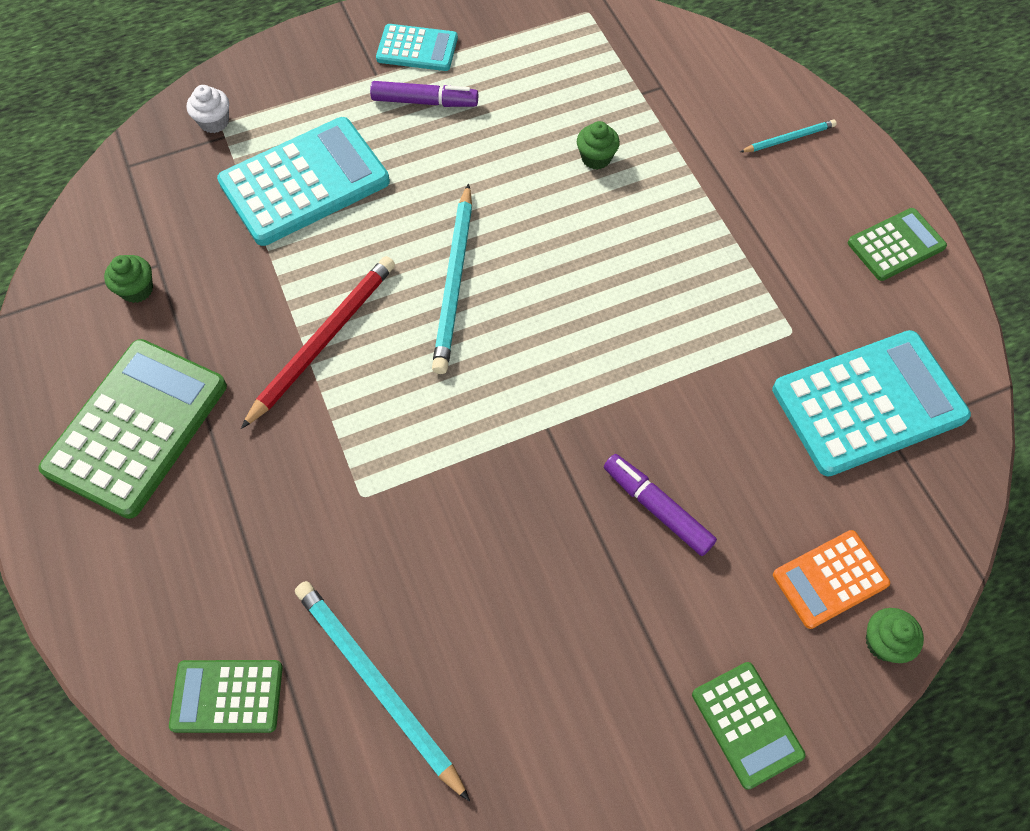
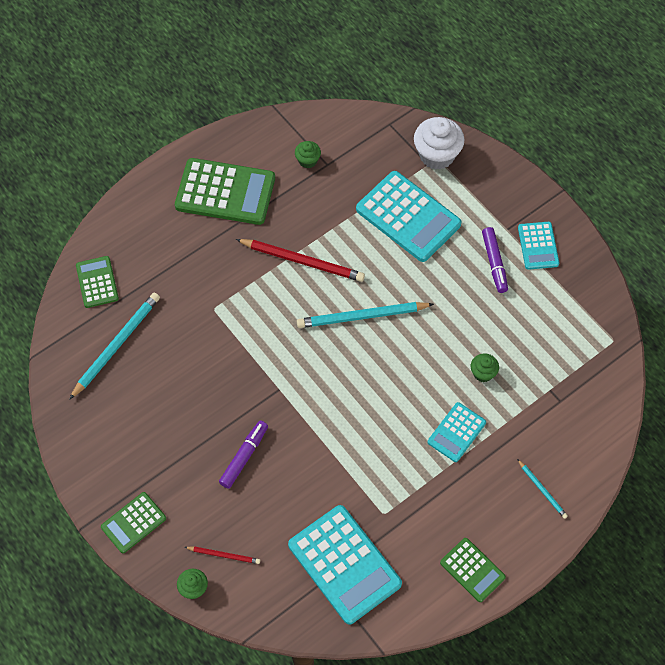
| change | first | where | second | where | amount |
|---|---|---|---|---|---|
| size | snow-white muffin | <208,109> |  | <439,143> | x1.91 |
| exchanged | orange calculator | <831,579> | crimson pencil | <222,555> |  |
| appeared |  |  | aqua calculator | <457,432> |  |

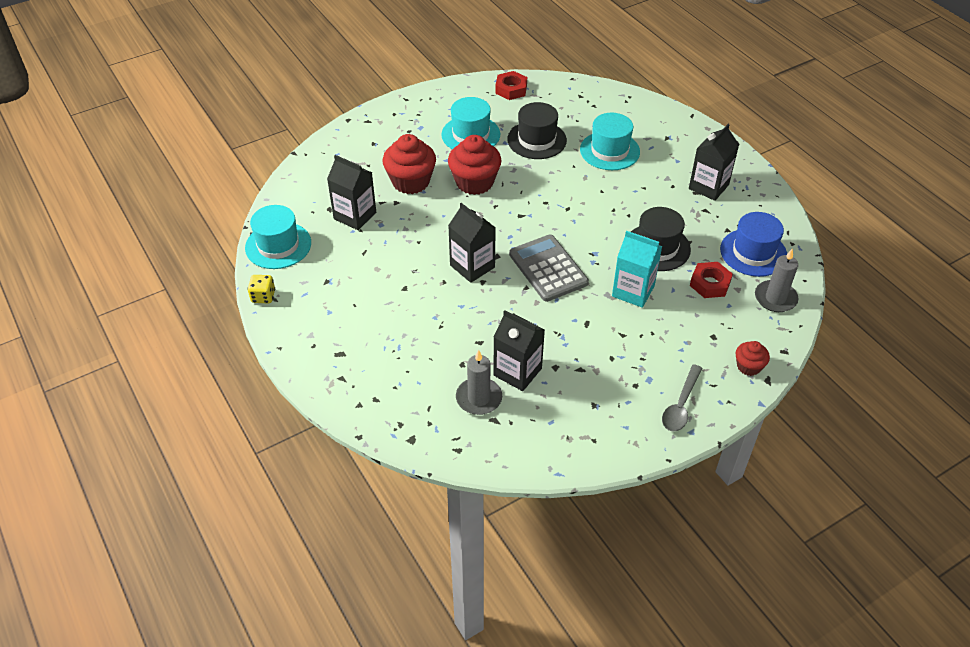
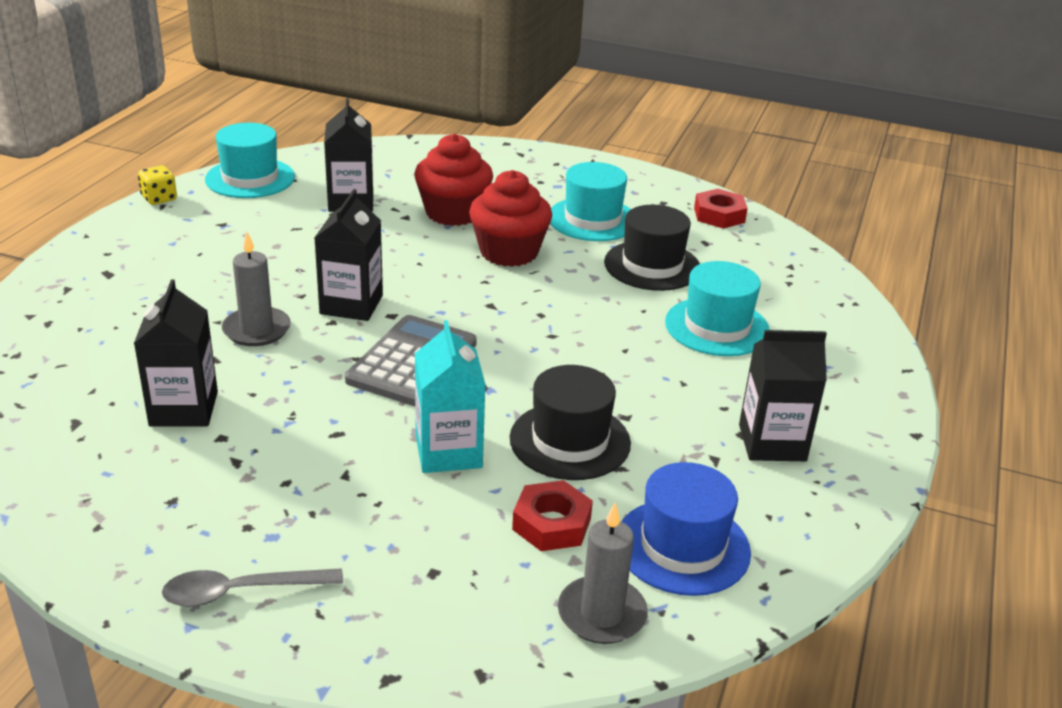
| change | first | where | second | where | amount |
|---|---|---|---|---|---|
| relocated | gray pillar candle | <479,382> |  | <256,289> |  |
| missing | crimson muffin | <753,358> |  |  |  |

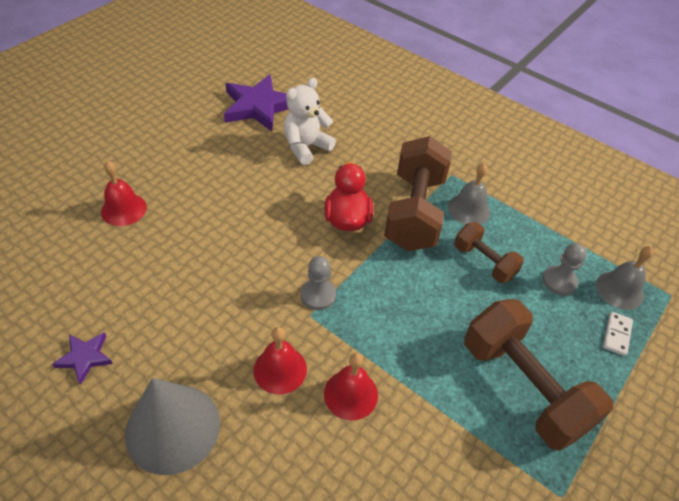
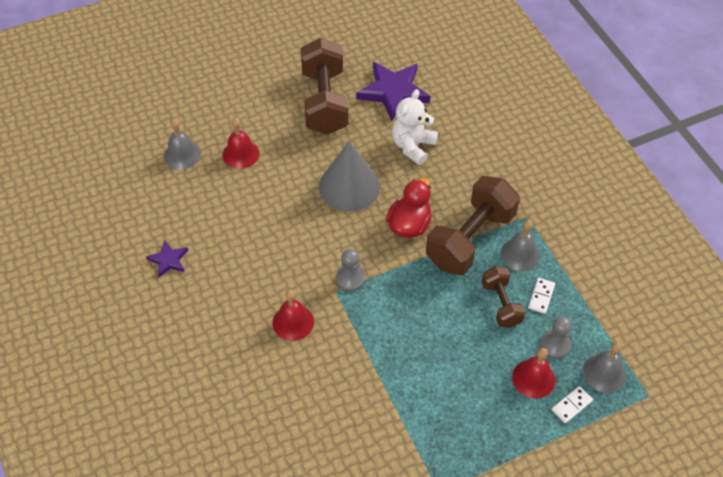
| change | first | where | second | where | amount |
|---|---|---|---|---|---|
| relocated | gray cone | <172,426> |  | <349,176> |  |
| spun | snow-white teddy | <310,121> |  | <415,127> | 45 degrees counterclockwise |
| relocated | crimson bell | <351,386> |  | <533,373> |  |
| relocated | brown dumbbell | <538,375> |  | <325,86> |  |
| appeared |  |  | gray bell | <182,144> |  |
| appeared |  |  | snow-white domino | <541,296> |  |

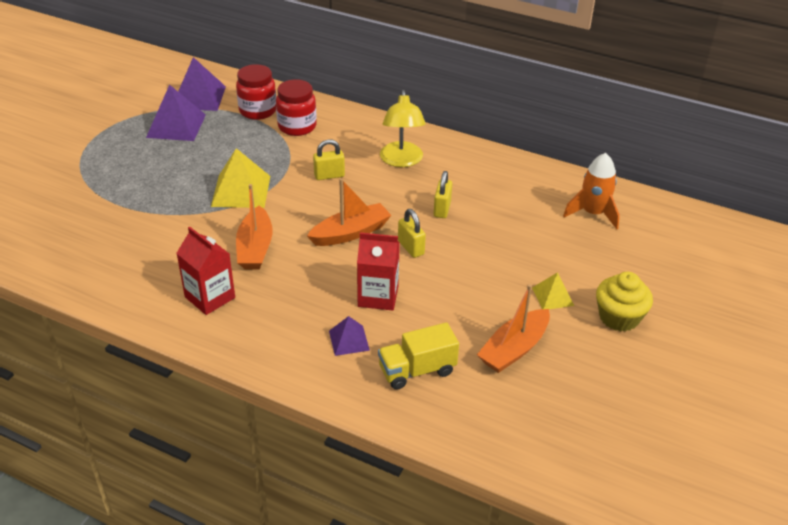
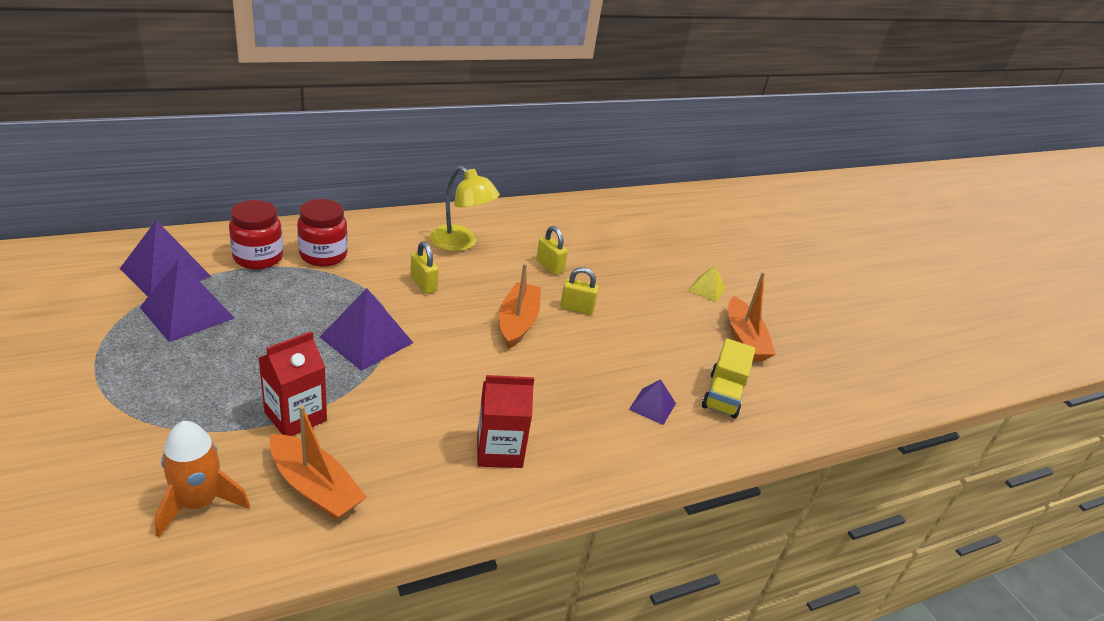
| change | first | where | second | where | amount |
|---|---|---|---|---|---|
| colour | yellow solid pyramid | <240,178> | purple solid pyramid | <366,329> |  |
| relocated | orange boat | <254,227> |  | <318,462> |  |
| spun | yellow small lock | <329,159> |  | <424,267> | 60 degrees counterclockwise |
| relocated | crimson carton | <378,271> |  | <293,383> |  |
| relocated | orange toy rocket | <591,191> |  | <202,479> |  |
| missing | yellow muffin | <624,302> |  |  |  |

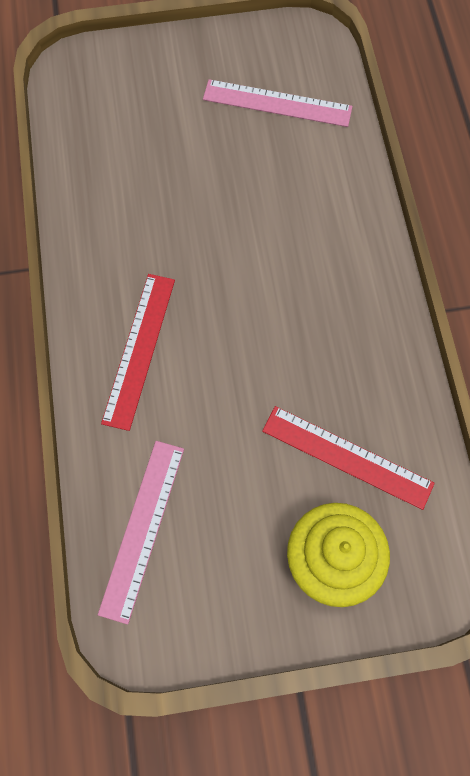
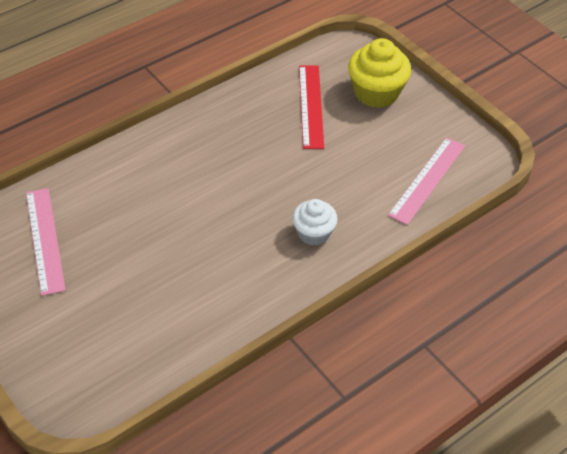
| change | first | where | second | where | amount |
|---|---|---|---|---|---|
| spun | rosy ruler | <141,533> |  | <426,181> | 45 degrees counterclockwise |
| exchanged | crimson ruler | <138,352> | snow-white muffin | <315,222> |  |

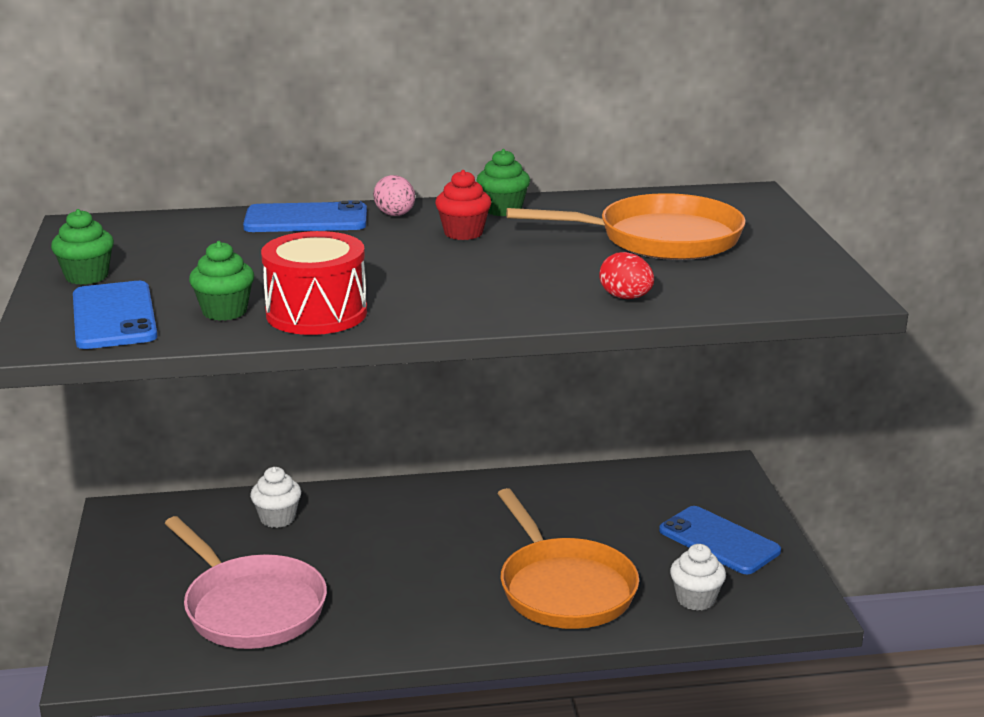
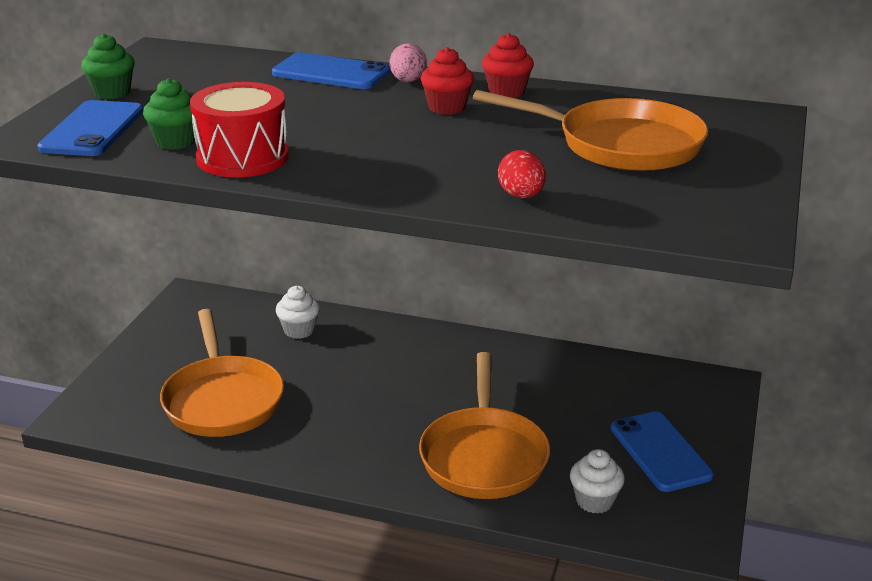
| change | first | where | second | where | amount |
|---|---|---|---|---|---|
| colour | rosy pan | <245,582> | orange pan | <222,373> |  |
| colour | green muffin | <503,182> | crimson muffin | <508,65> |  |

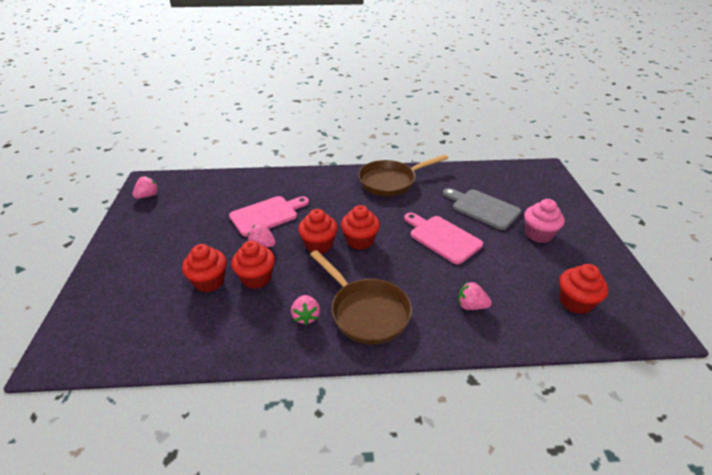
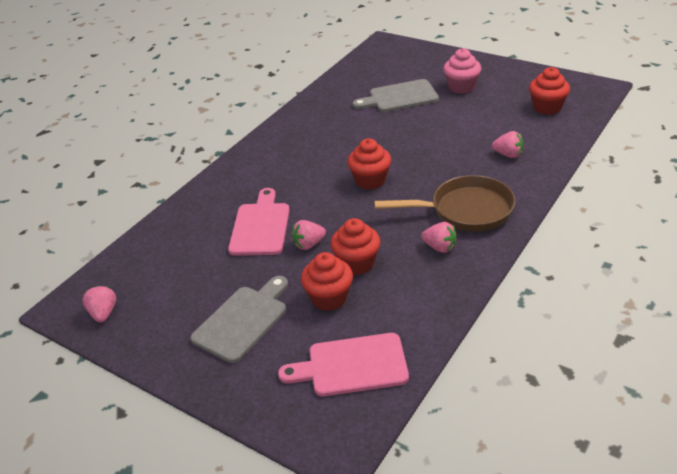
| change | first | where | second | where | amount |
|---|---|---|---|---|---|
| missing | crimson muffin | <318,231> |  |  |  |
| missing | brown pan | <403,175> |  |  |  |
| relocated | rosy chopping board | <443,238> |  | <343,364> |  |
| spun | rosy toy strawberry | <475,296> |  | <507,144> | 120 degrees counterclockwise |
| appeared |  |  | gray chopping board | <239,319> |  |

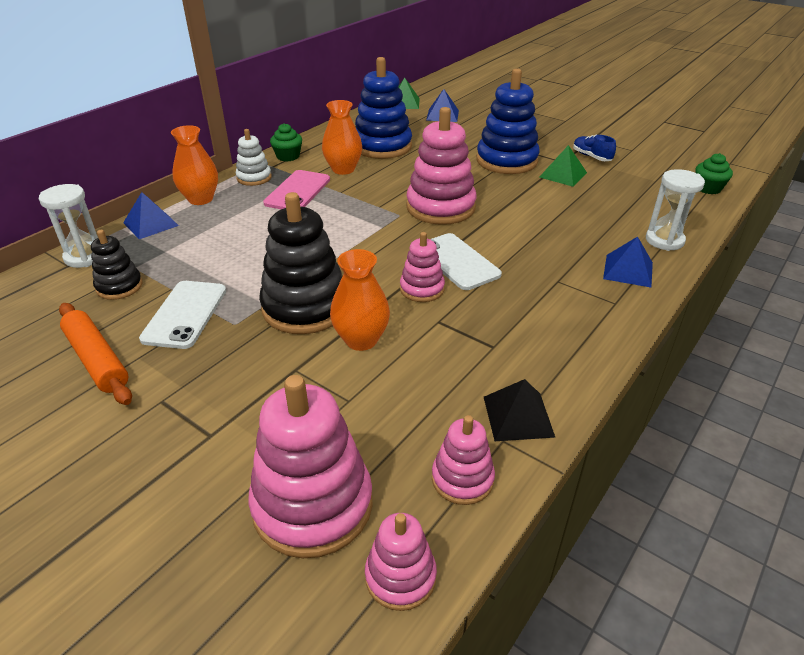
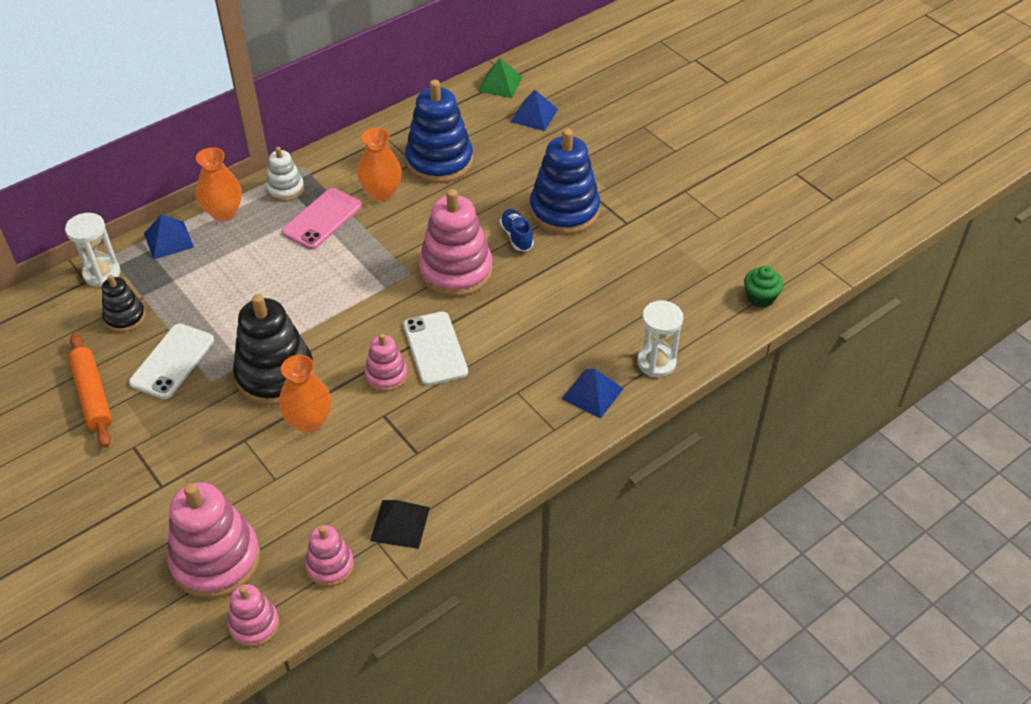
| change | first | where | second | where | amount |
|---|---|---|---|---|---|
| missing | green muffin | <286,142> |  |  |  |
| missing | green solid pyramid | <563,166> |  |  |  |
| relocated | blue sneaker | <594,148> |  | <517,230> |  |

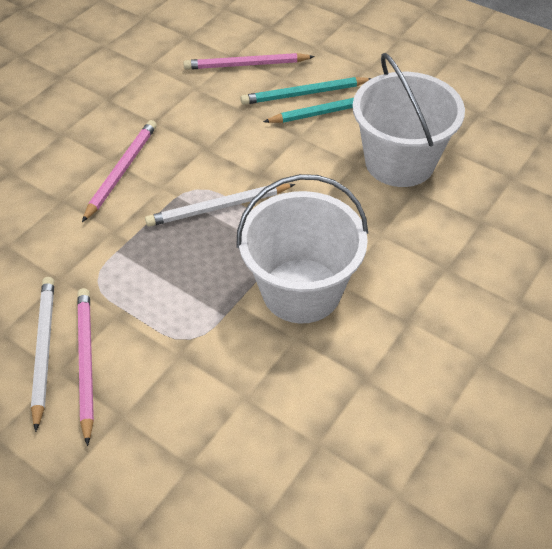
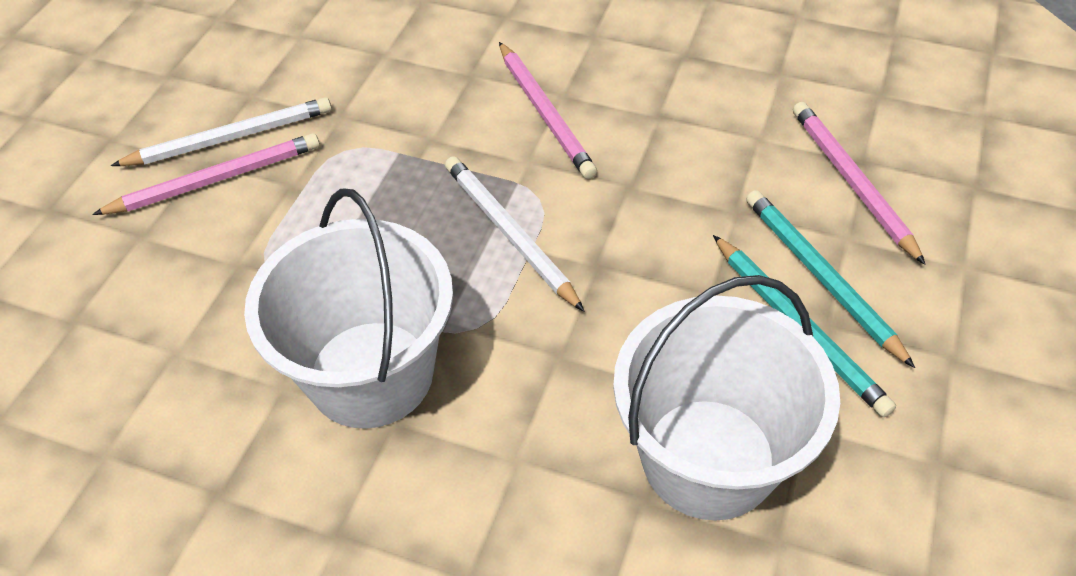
| change | first | where | second | where | amount |
|---|---|---|---|---|---|
| spun | rosy pencil | <119,171> |  | <548,110> | 60 degrees clockwise |

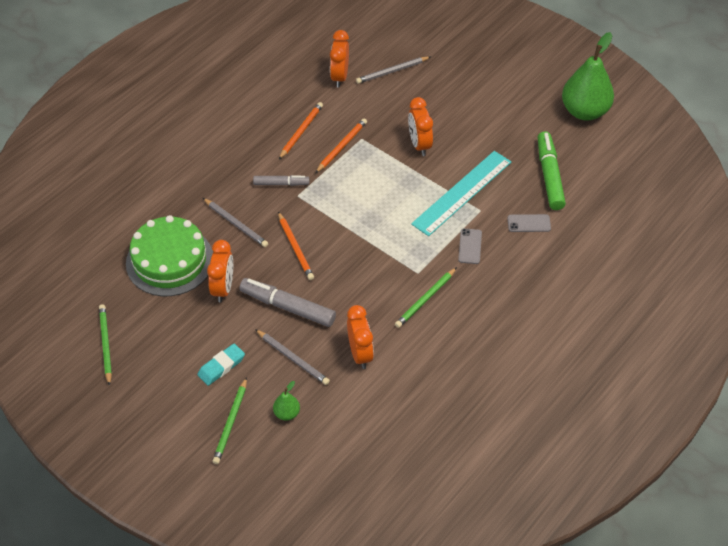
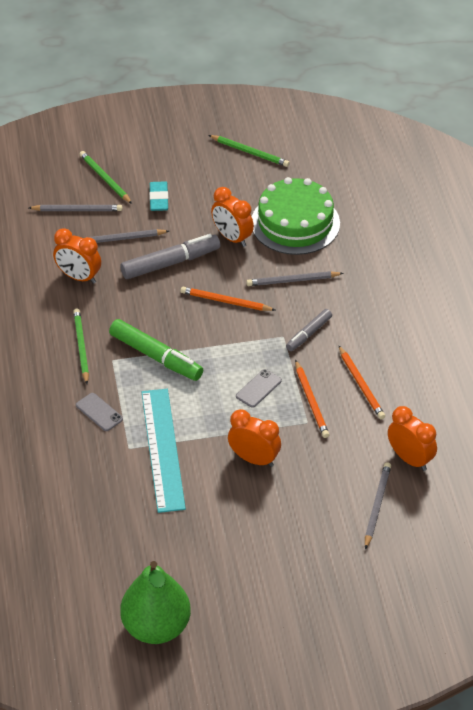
| change | first | where | second | where | amount |
|---|---|---|---|---|---|
| exchanged | green pear | <286,401> | gray pencil | <75,208> |  |
| relocated | gray phone | <529,223> |  | <259,388> |  |
| relocated | green marker pen | <552,170> |  | <156,350> |  |

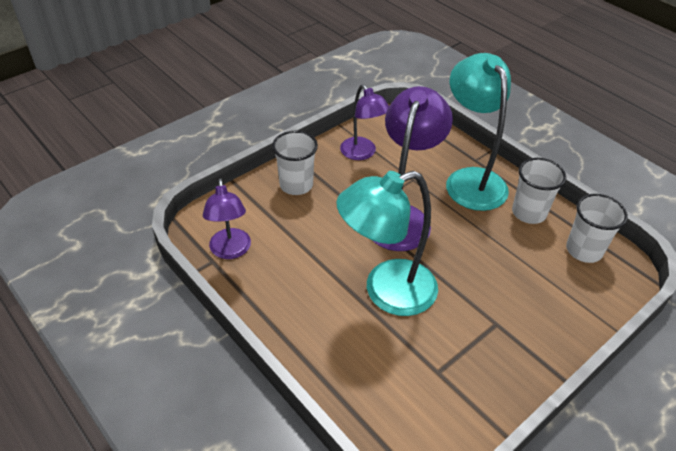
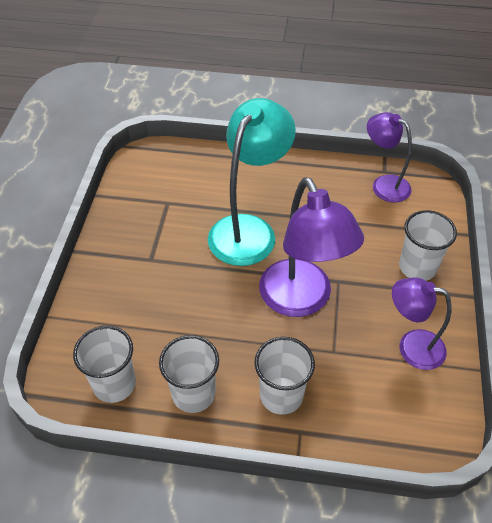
| change | first | where | second | where | amount |
|---|---|---|---|---|---|
| exchanged | aqua desk lamp | <478,132> | snow-white beaker | <285,376> |  |

